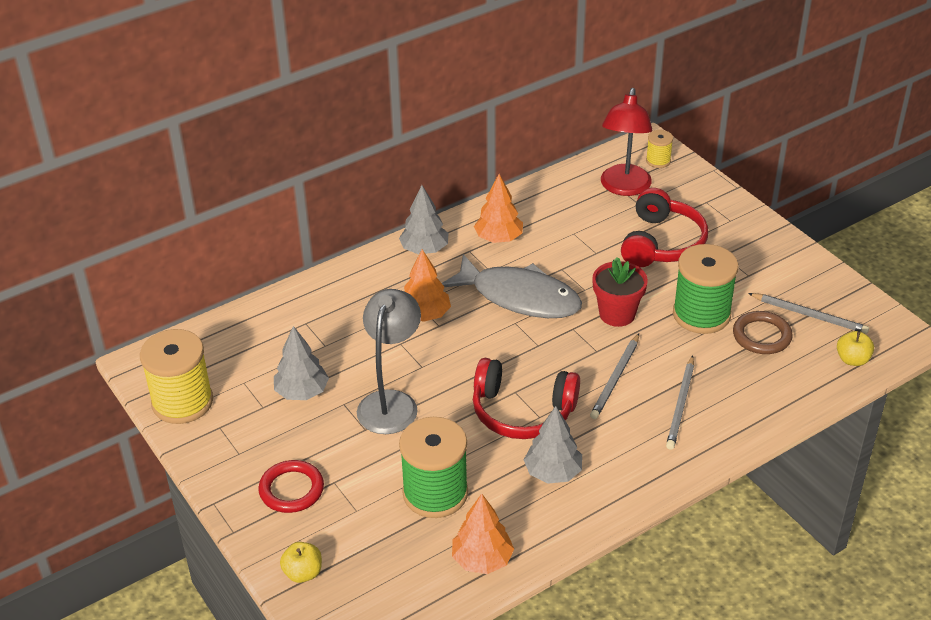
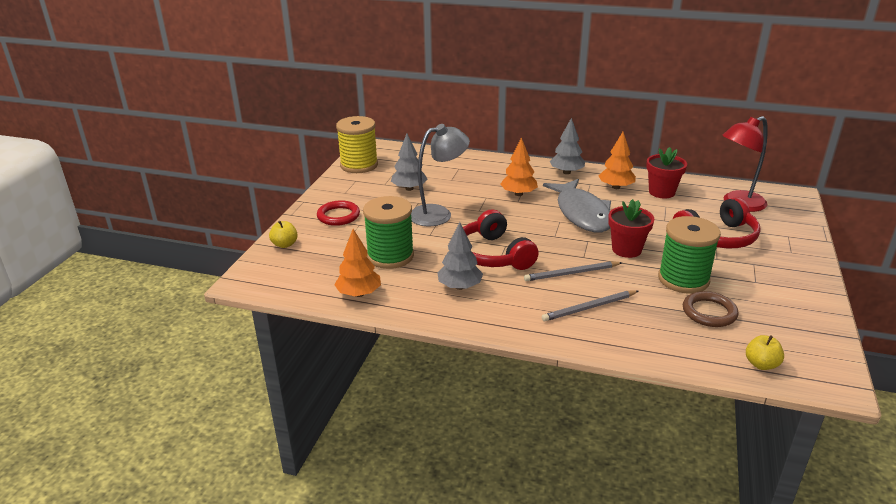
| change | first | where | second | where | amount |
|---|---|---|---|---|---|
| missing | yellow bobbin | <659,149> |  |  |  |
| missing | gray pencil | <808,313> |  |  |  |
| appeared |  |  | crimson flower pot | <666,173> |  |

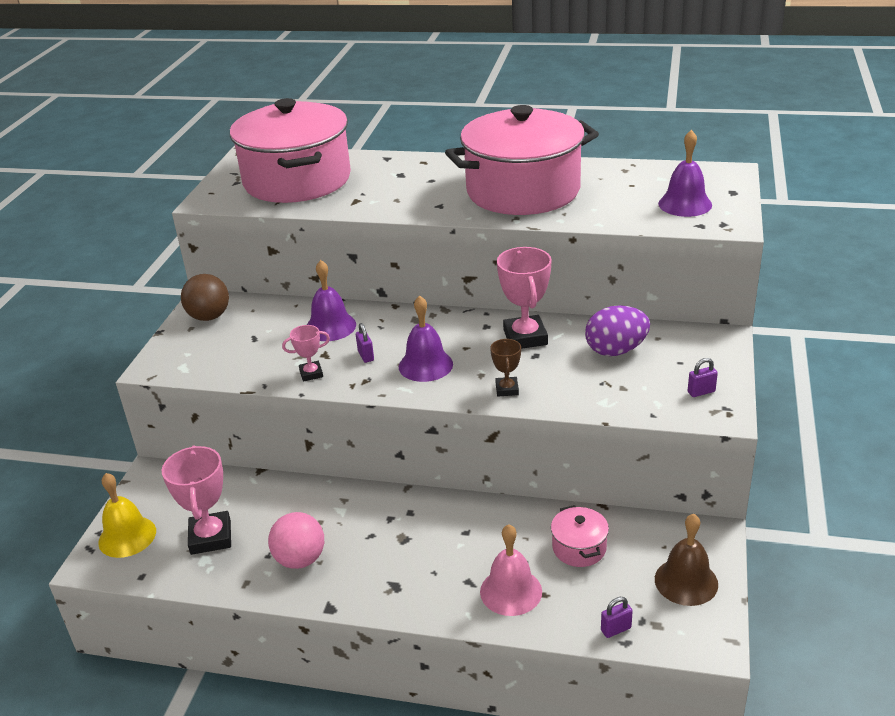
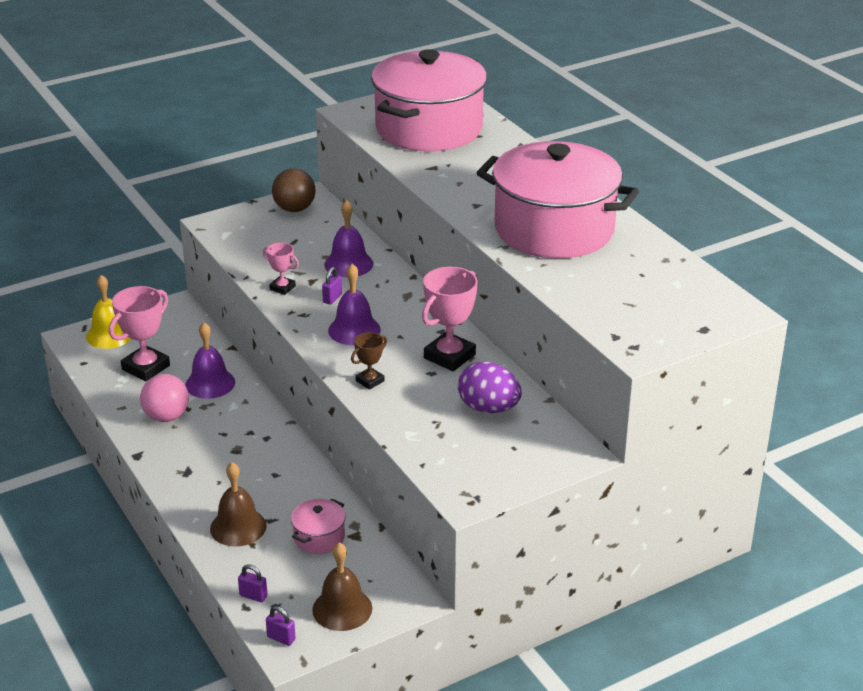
| change | first | where | second | where | amount |
|---|---|---|---|---|---|
| colour | rosy bell | <511,570> | brown bell | <238,504> |  |
| relocated | purple bell | <685,173> |  | <210,360> |  |
| relocated | purple small lock | <703,377> |  | <281,626> |  |

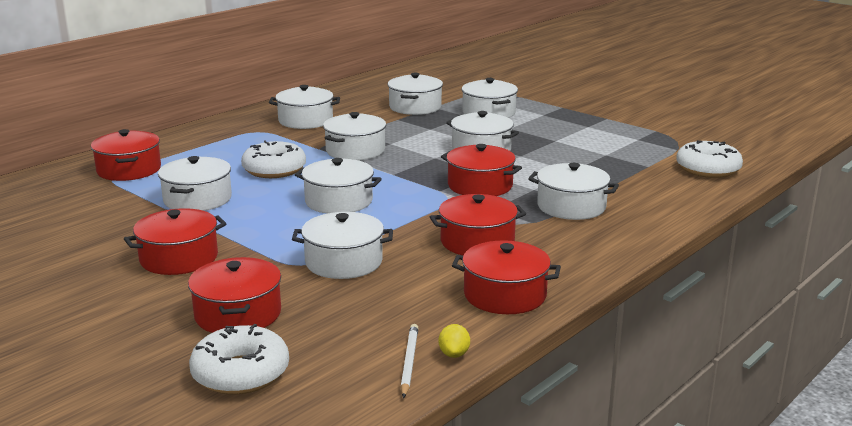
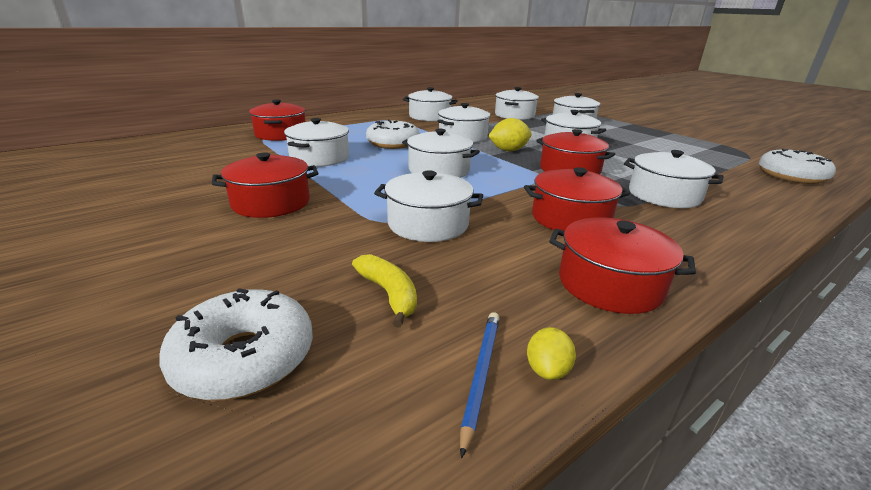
| change | first | where | second | where | amount |
|---|---|---|---|---|---|
| missing | crimson stockpot | <234,295> |  |  |  |
| colour | snow-white pencil | <409,361> | blue pencil | <480,385> |  |
| appeared |  |  | yellow toy banana | <384,291> |  |
| appeared |  |  | yellow lemon | <510,134> |  |

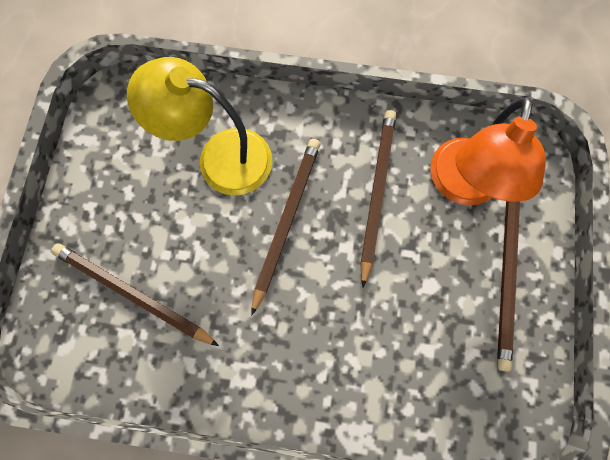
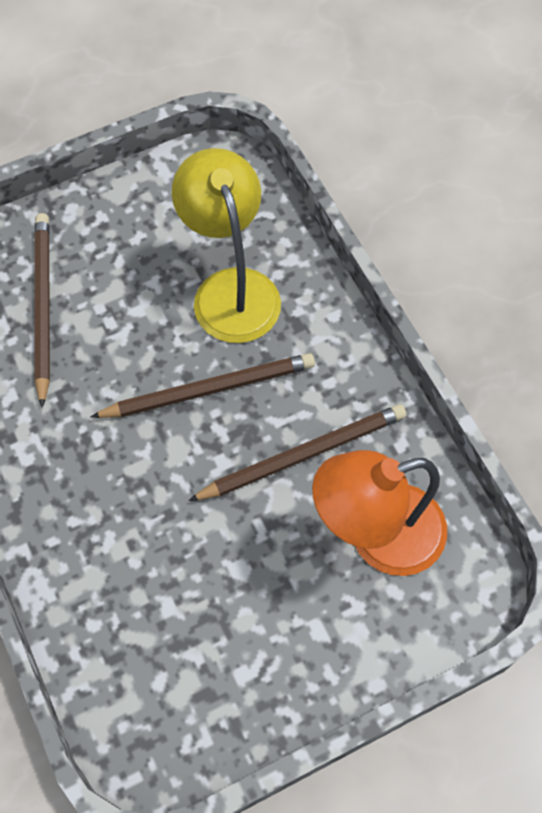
| change | first | where | second | where | amount |
|---|---|---|---|---|---|
| missing | brown pencil | <508,286> |  |  |  |

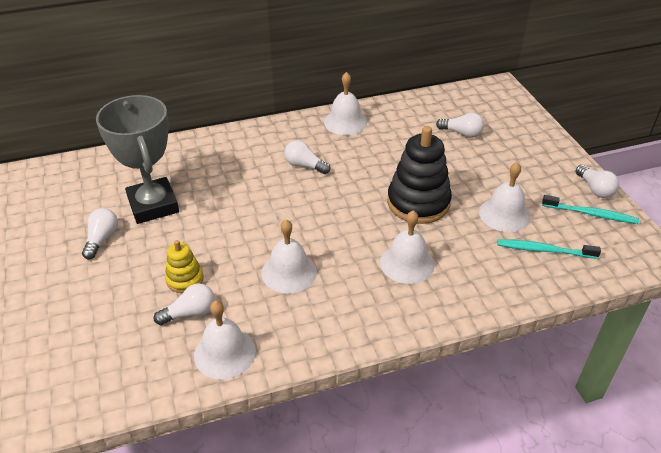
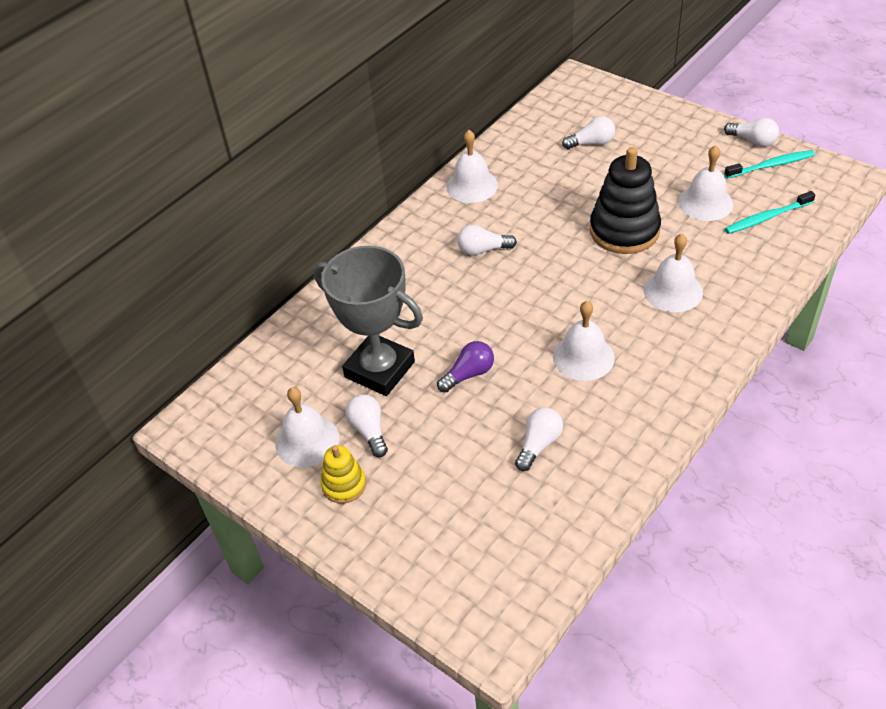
| change | first | where | second | where | amount |
|---|---|---|---|---|---|
| relocated | yellow ring stacker | <184,266> |  | <343,474> |  |
| relocated | snow-white bell | <225,340> |  | <307,427> |  |
| appeared |  |  | purple light bulb | <465,367> |  |

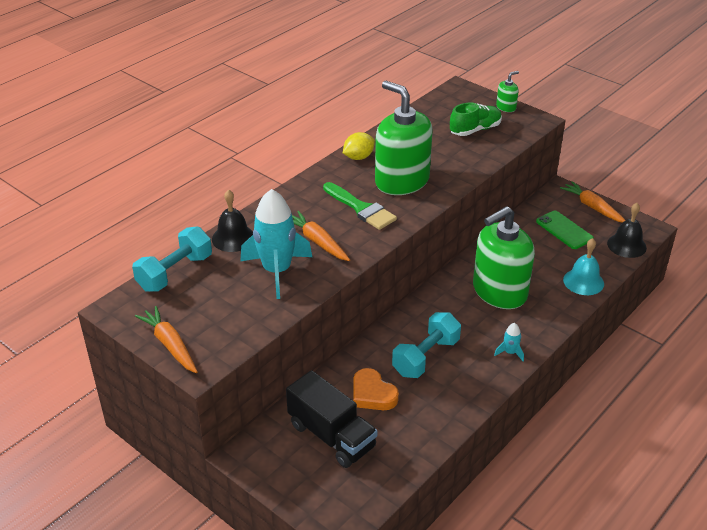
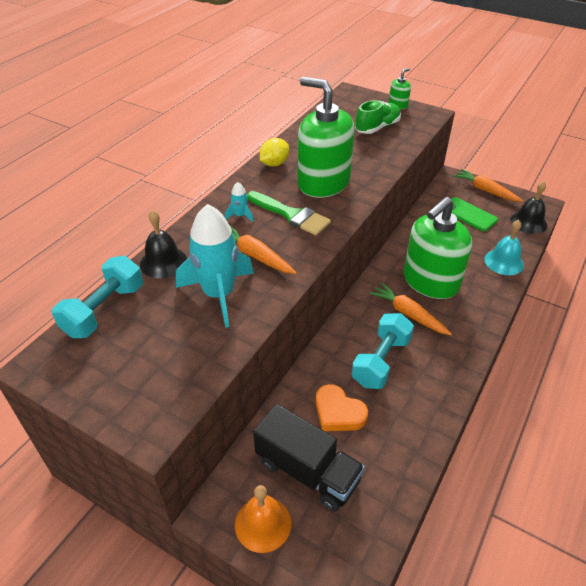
| change | first | where | second | where | amount |
|---|---|---|---|---|---|
| relocated | orange toy carrot | <166,339> |  | <410,308> |  |
| relocated | aqua toy rocket | <509,342> |  | <239,202> |  |
| appeared |  |  | orange bell | <263,519> |  |

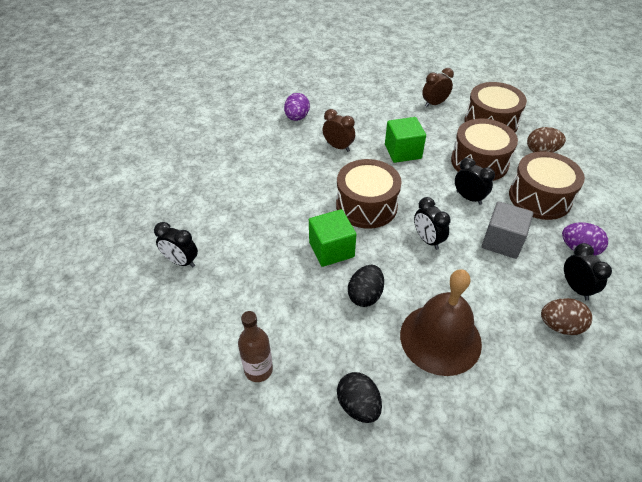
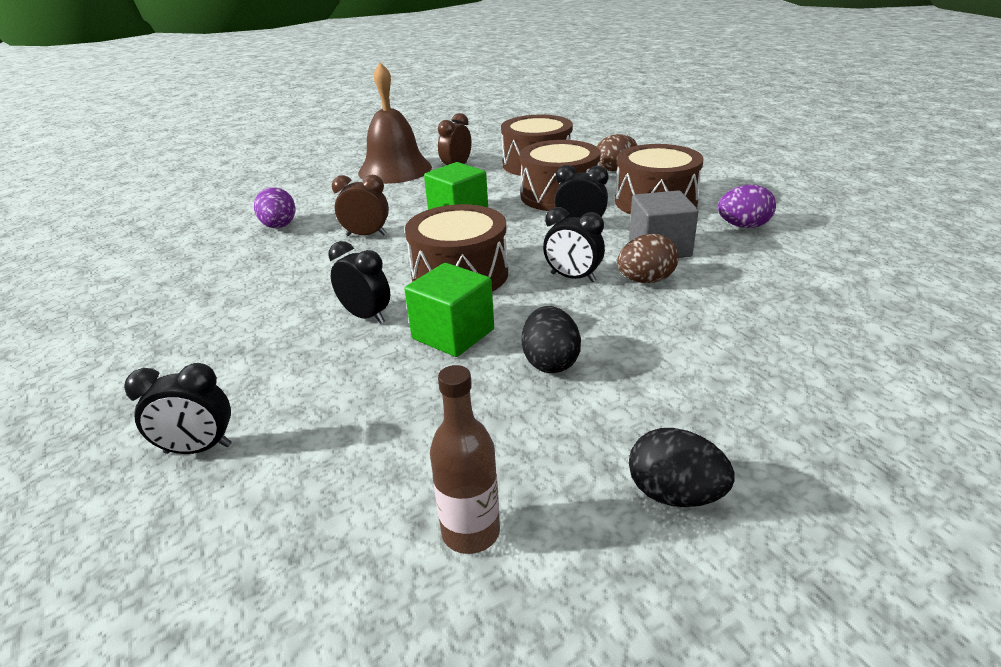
| change | first | where | second | where | amount |
|---|---|---|---|---|---|
| relocated | brown bell | <441,322> |  | <395,123> |  |
| relocated | brown egg | <566,316> |  | <648,258> |  |
| relocated | ebony bedside clock | <588,271> |  | <359,282> |  |

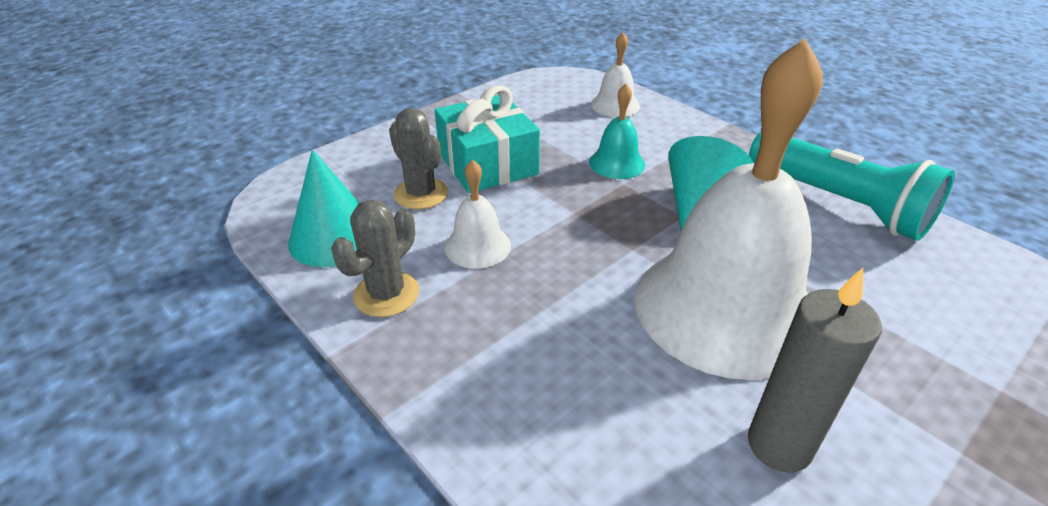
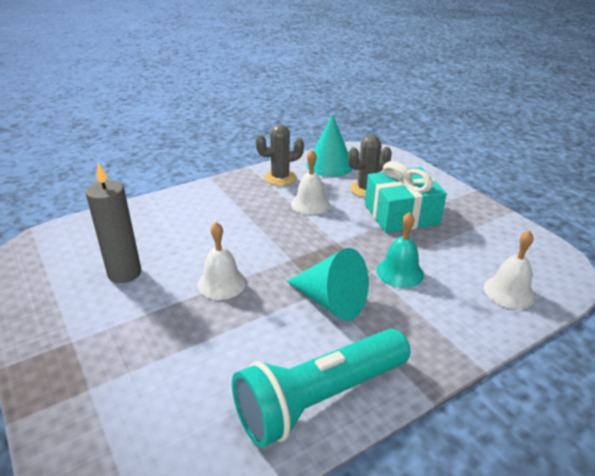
| change | first | where | second | where | amount |
|---|---|---|---|---|---|
| spun | gray prickly plant | <375,258> |  | <279,155> | 60 degrees counterclockwise |
| size | snow-white bell | <729,209> |  | <222,261> | x0.41 |

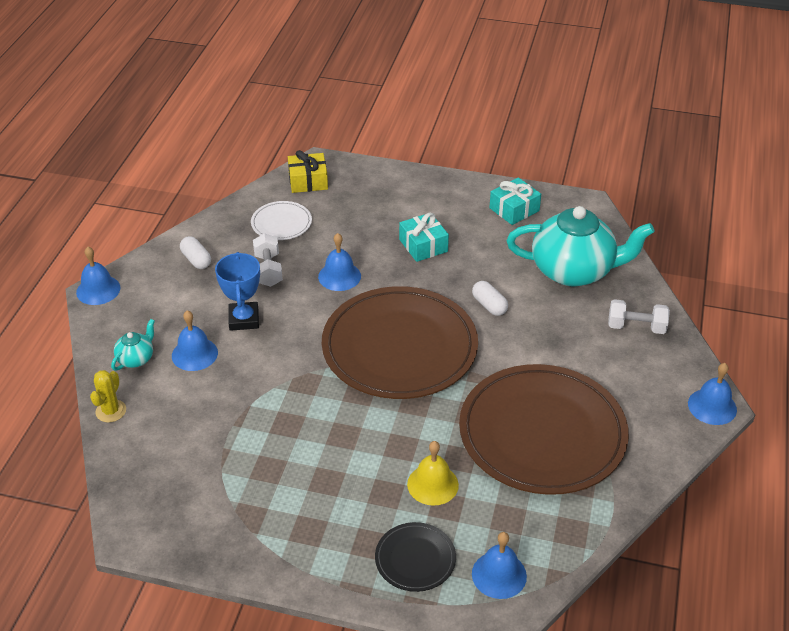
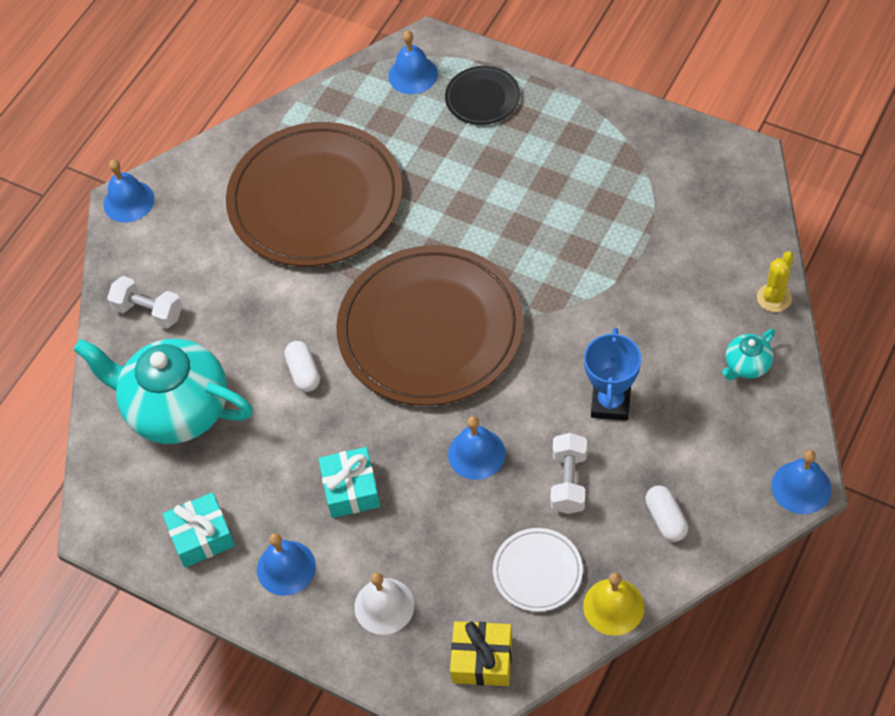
| change | first | where | second | where | amount |
|---|---|---|---|---|---|
| relocated | blue bell | <195,340> |  | <286,564> |  |
| relocated | yellow bell | <433,473> |  | <614,604> |  |
| appeared |  |  | snow-white bell | <384,603> |  |

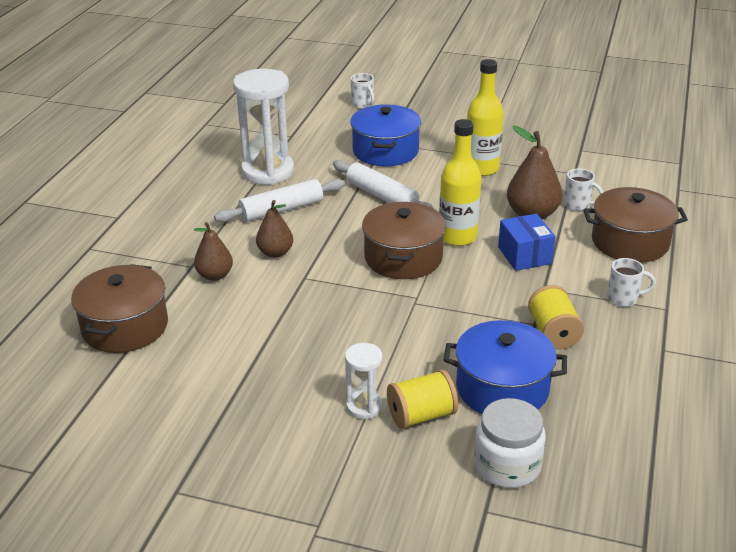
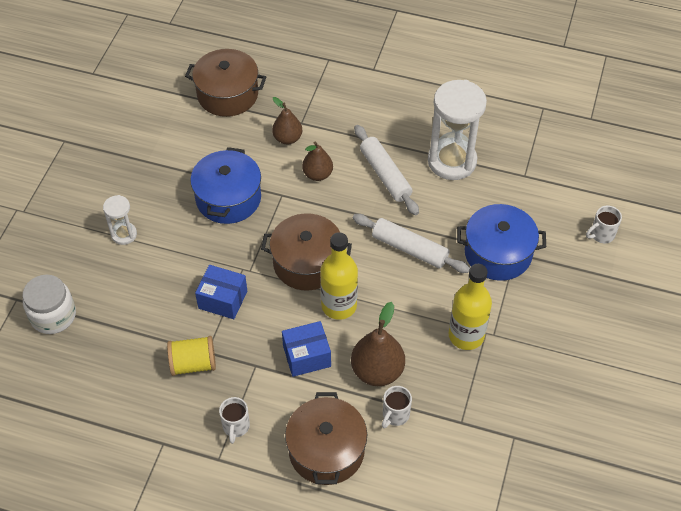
| change | first | where | second | where | amount |
|---|---|---|---|---|---|
| spun | snow-white dough roller | <383,184> |  | <411,243> | 75 degrees clockwise |
| missing | yellow bobbin | <422,399> |  |  |  |
| relocated | blue stockpot | <505,367> |  | <225,185> |  |
| appeared |  |  | blue parcel | <221,292> |  |

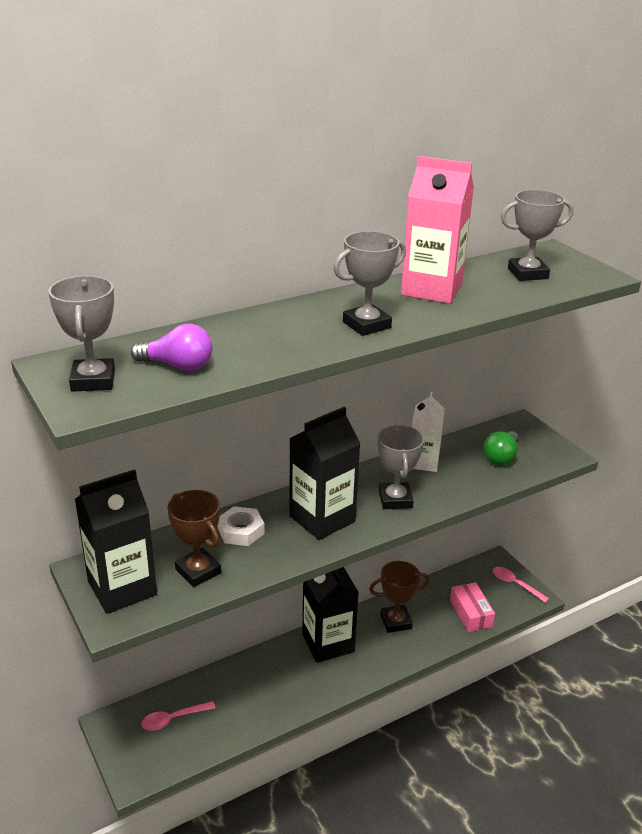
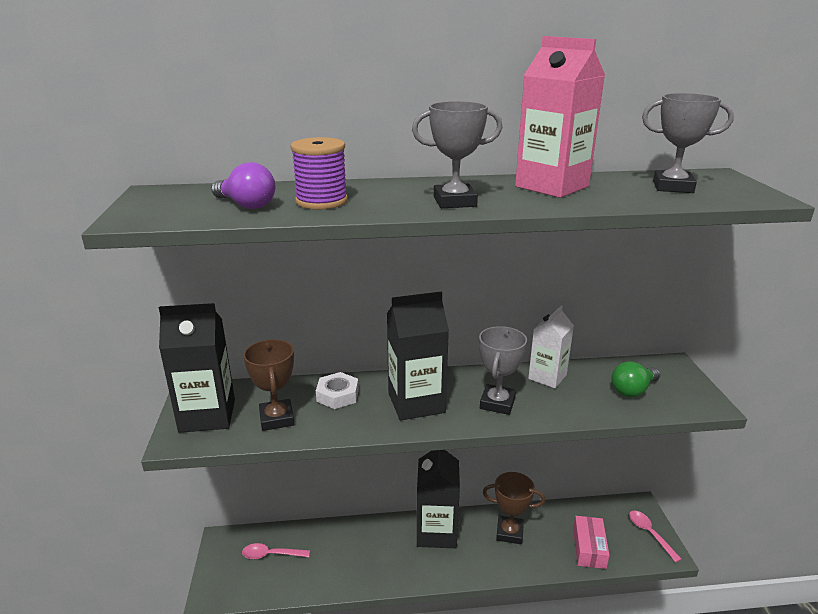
| change | first | where | second | where | amount |
|---|---|---|---|---|---|
| missing | gray award cup | <81,334> |  |  |  |
| appeared |  |  | purple bobbin | <319,173> |  |

